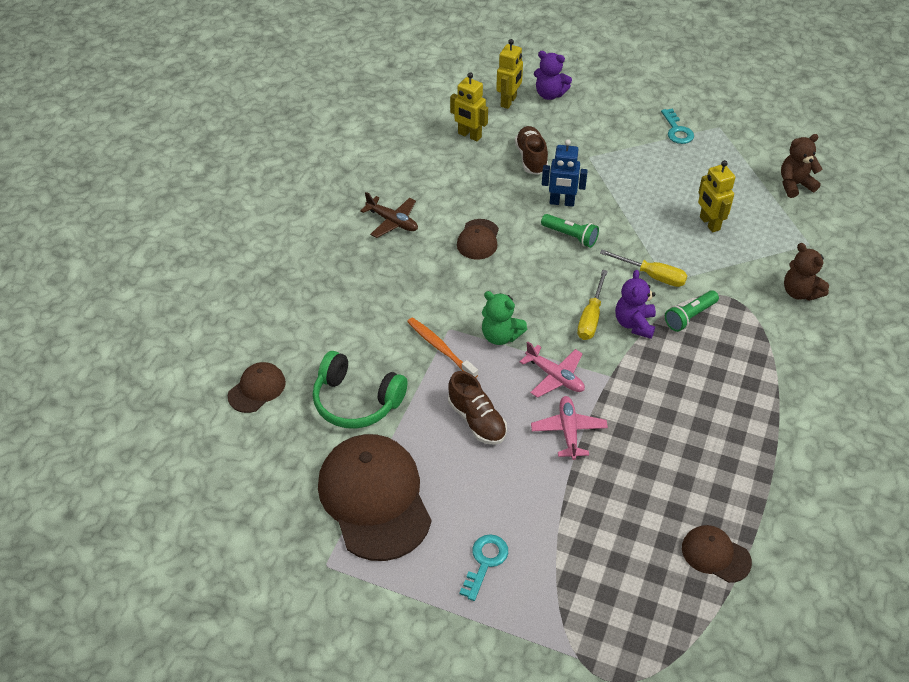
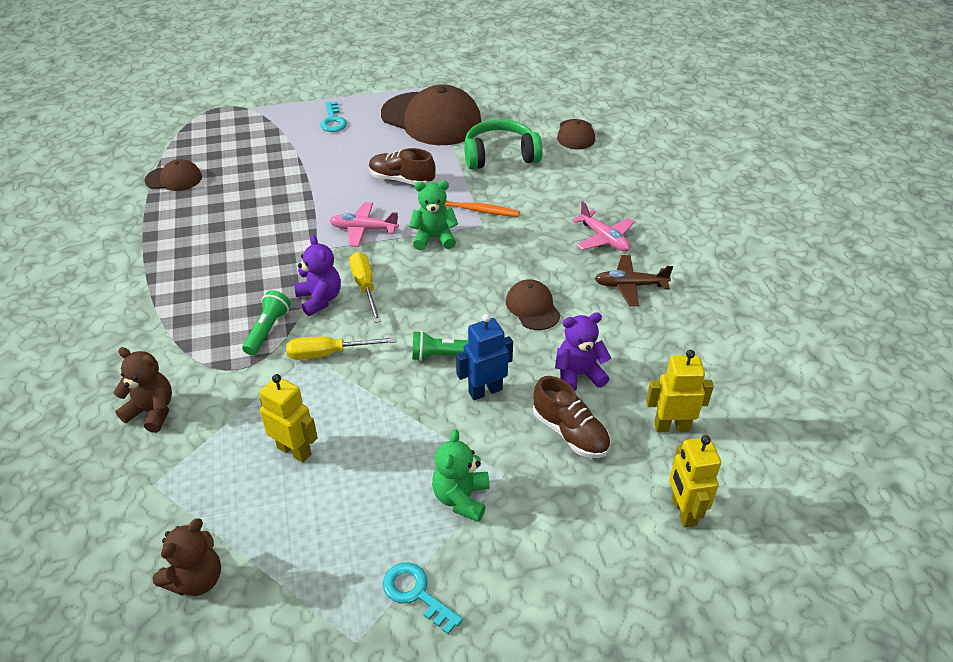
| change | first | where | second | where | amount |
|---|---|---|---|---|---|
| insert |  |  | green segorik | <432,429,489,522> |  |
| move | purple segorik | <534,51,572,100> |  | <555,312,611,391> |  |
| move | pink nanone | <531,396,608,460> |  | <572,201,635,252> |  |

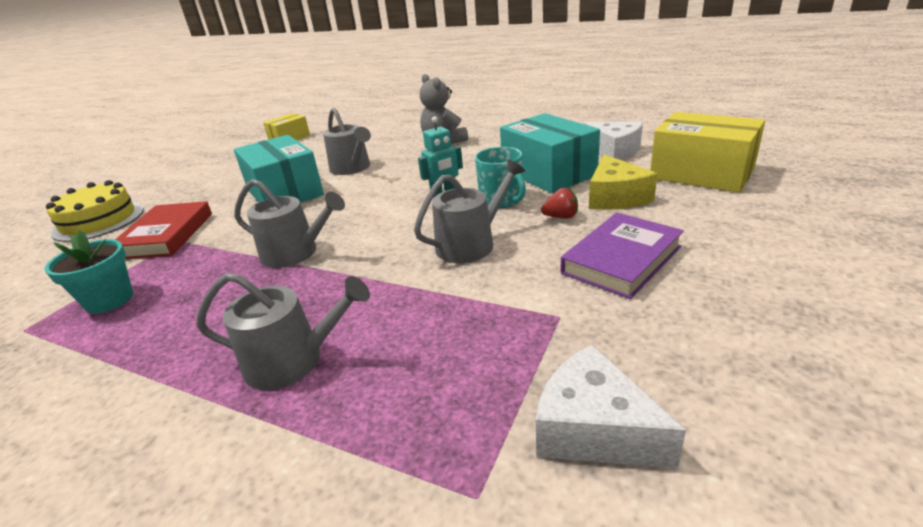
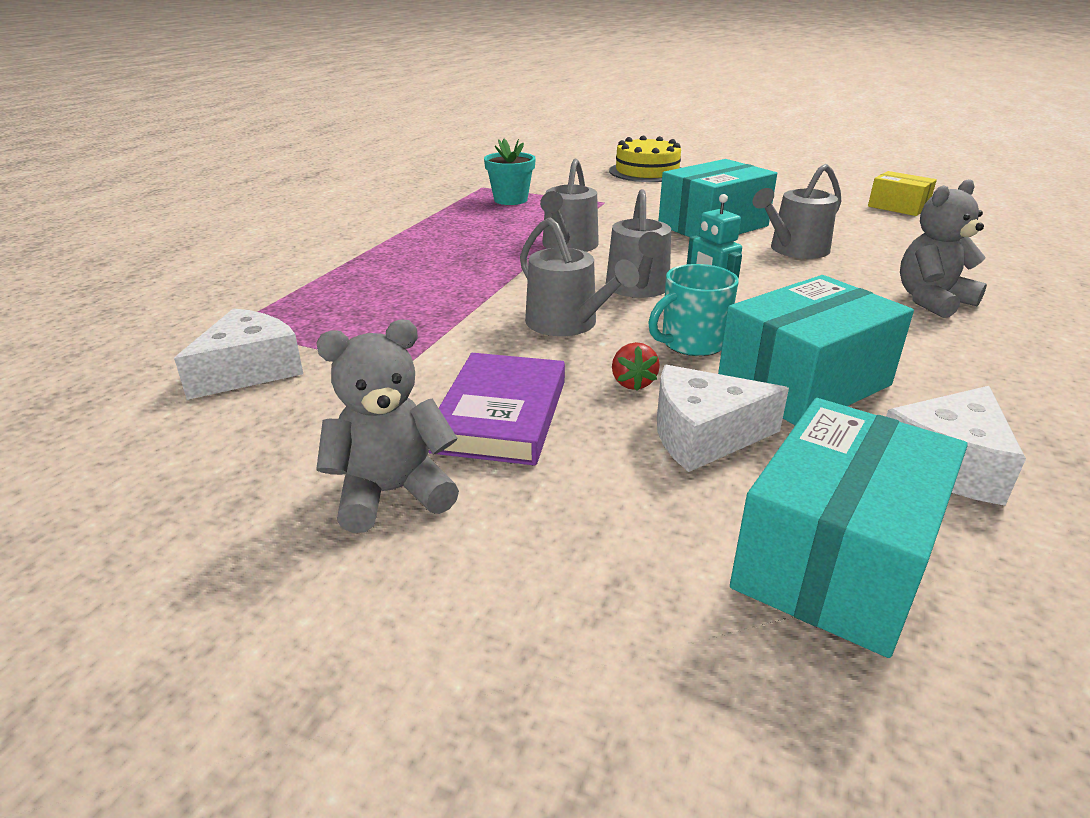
| change | first | where | second | where | amount |
|---|---|---|---|---|---|
| insert |  |  | grey segorik | <316,320,459,533> |  |
| rotate | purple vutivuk | <561,213,684,299> |  | <429,353,565,466> | 60 degrees clockwise |
| move | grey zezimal | <196,273,370,390> |  | <606,189,671,298> |  |
| recolor | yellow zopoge | <589,154,657,210> | white zopoge | <657,365,789,472> |  |
| recolor | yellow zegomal | <650,112,765,193> | turquoise zegomal | <730,398,968,658> |  |
| delete | red vutivuk | <115,201,212,259> |  |  |  |

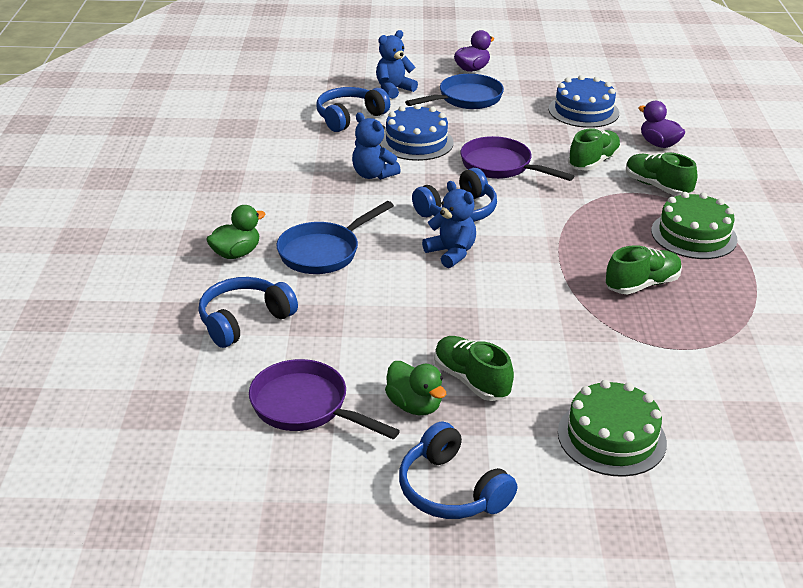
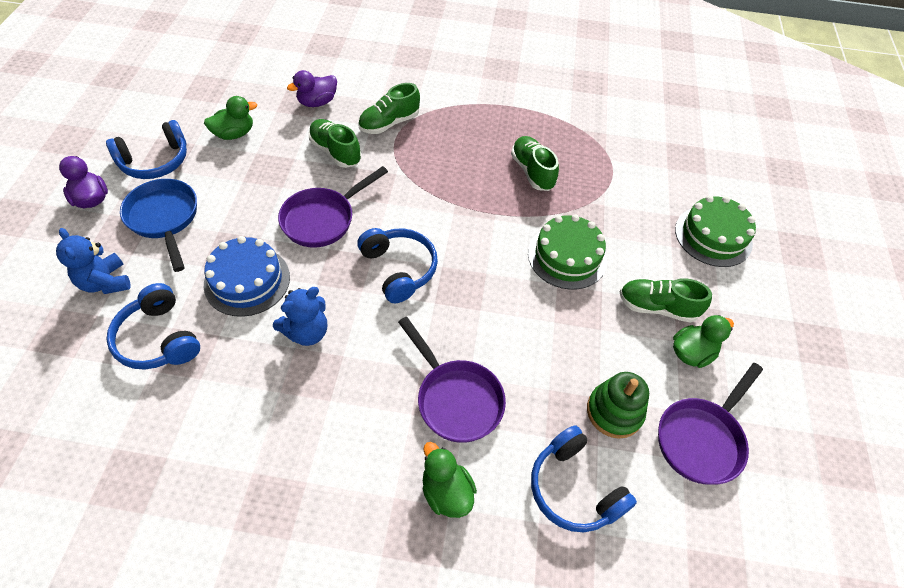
| change | first | where | second | where | amount |
|---|---|---|---|---|---|
| move | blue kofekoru | <399,421,517,519> |  | <106,120,187,179> |  |
| replace | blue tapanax | <549,75,619,128> | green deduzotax | <204,96,257,140> |  |
| recolor | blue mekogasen | <276,201,394,274> | purple mekogasen | <398,317,506,443> |  |
| move | green tapanax | <651,192,738,259> |  | <528,214,607,290> |  |
| insert |  |  | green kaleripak | <587,372,649,438> |  |
| rotate | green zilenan | <434,336,514,401> |  | <620,278,712,323> | 45 degrees clockwise |
| delete | blue segorik | <422,181,476,268> |  |  |  |

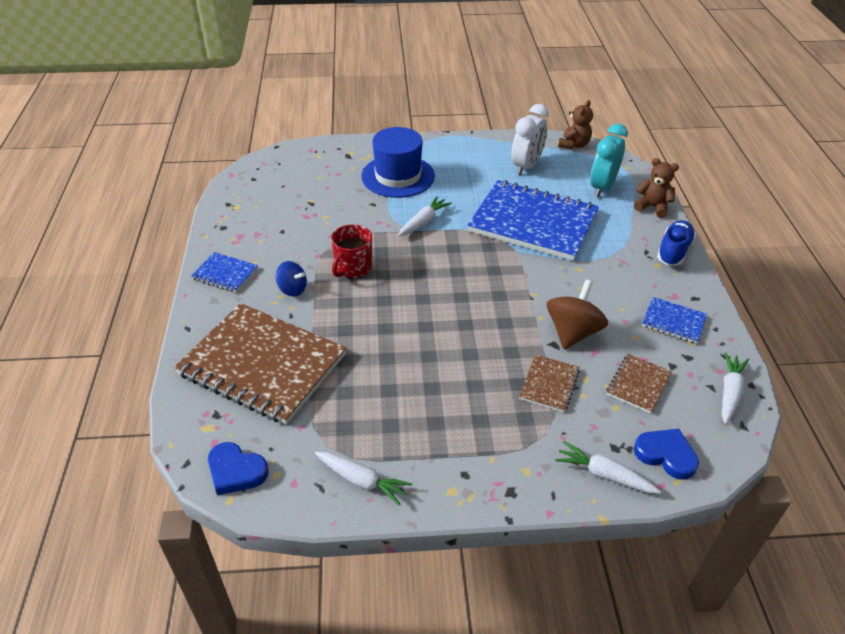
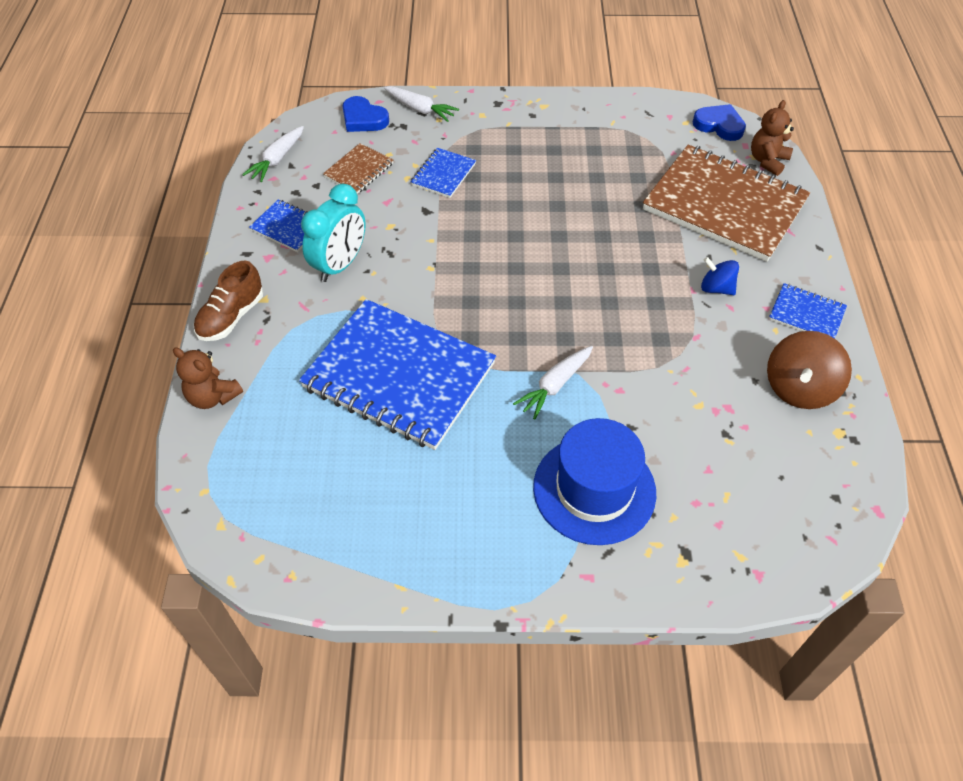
| change | first | where | second | where | amount |
|---|---|---|---|---|---|
| recolor | blue zilenan | <657,220,696,266> | brown zilenan | <194,261,263,341> |  |
| move | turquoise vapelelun | <591,124,628,197> |  | <301,184,366,282> |  |
| recolor | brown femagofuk | <519,354,580,412> | blue femagofuk | <410,148,476,198> |  |
| move | brown segorik | <558,100,593,149> |  | <751,100,794,176> |  |
| move | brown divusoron | <547,280,608,349> |  | <767,331,852,409> |  |
| delete | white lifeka | <315,452,412,506> |  |  |  |
| delete | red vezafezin | <331,224,372,279> |  |  |  |
| delete | white vapelelun | <511,104,549,175> |  |  |  |

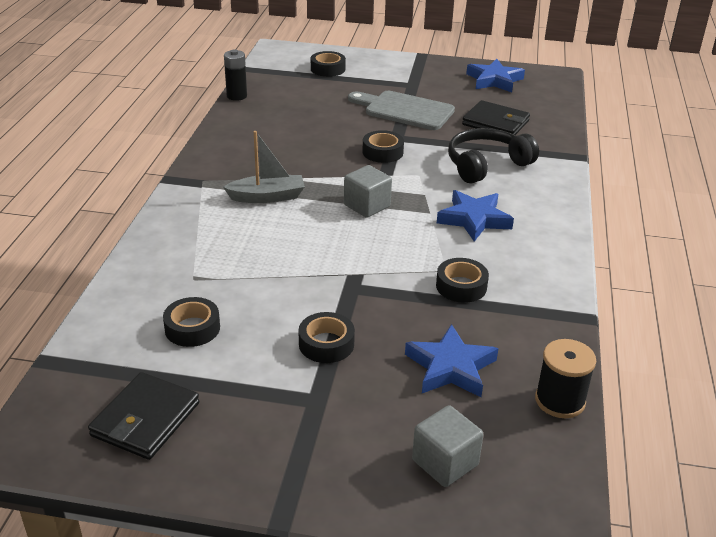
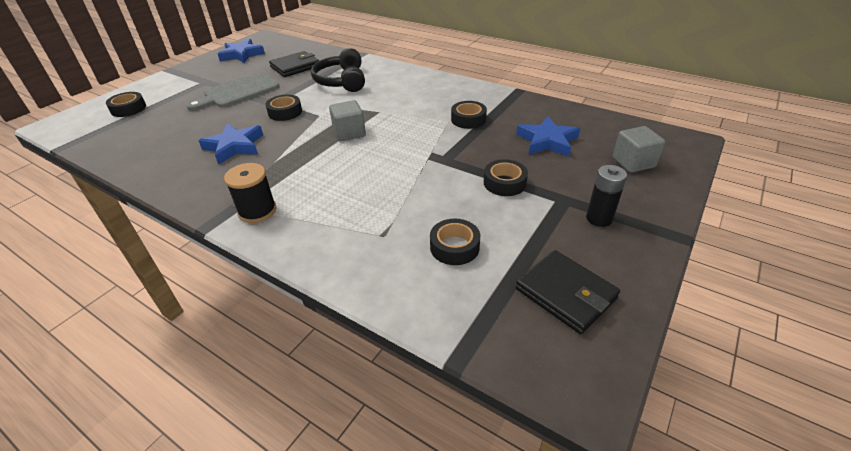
| change | first | where | second | where | amount |
|---|---|---|---|---|---|
| move | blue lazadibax | <437,190,514,242> |  | <199,123,263,165> |  |
| move | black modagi | <535,339,596,418> |  | <224,163,276,223> |  |
| move | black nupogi | <224,49,247,101> |  | <586,165,627,227> |  |
| delete | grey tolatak | <223,131,305,203> |  |  |  |

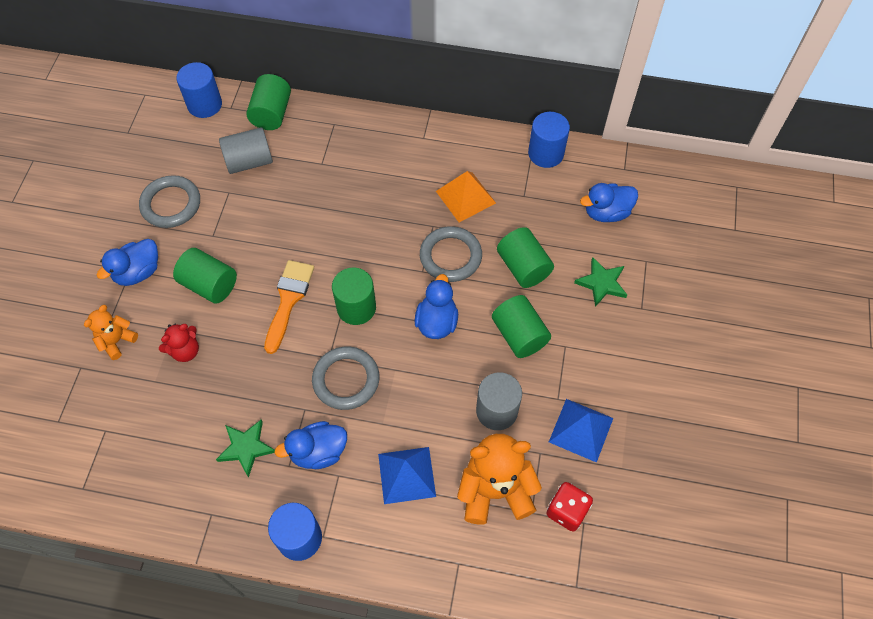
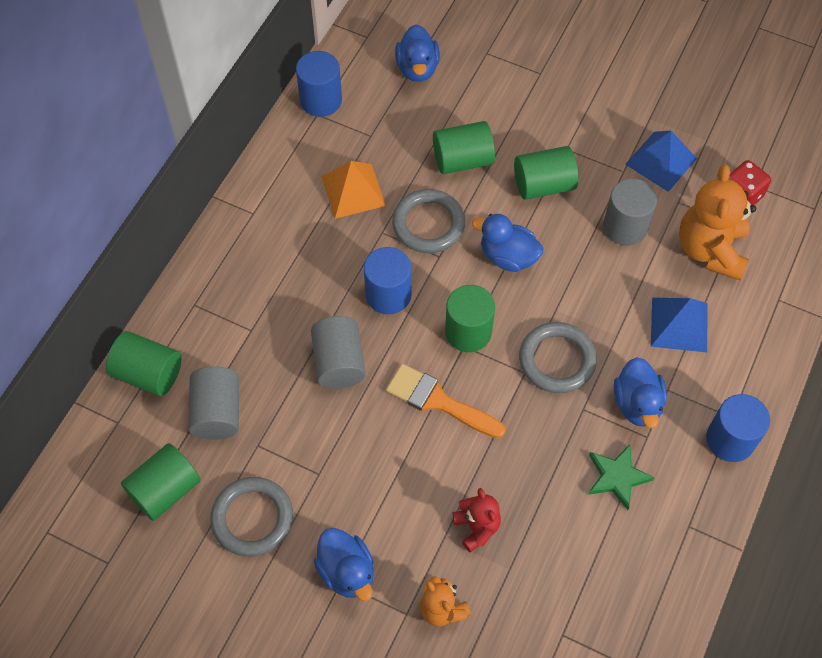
| change | first | where | second | where | amount |
|---|---|---|---|---|---|
| move | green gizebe | <173,248,237,304> |  | <121,443,201,521> |  |
| insert |  |  | grey gizebe | <311,316,366,389> |  |
| move | blue gizebe | <176,62,222,118> |  | <364,247,412,314> |  |
| delete | green lazadibax | <574,257,627,307> |  |  |  |

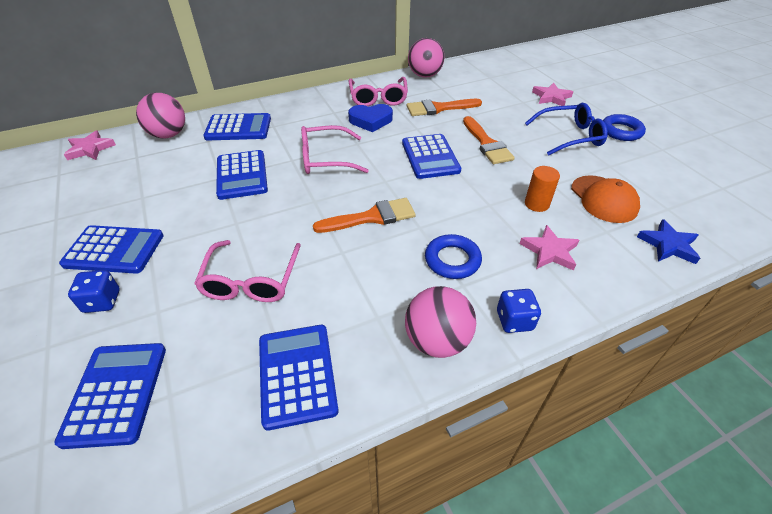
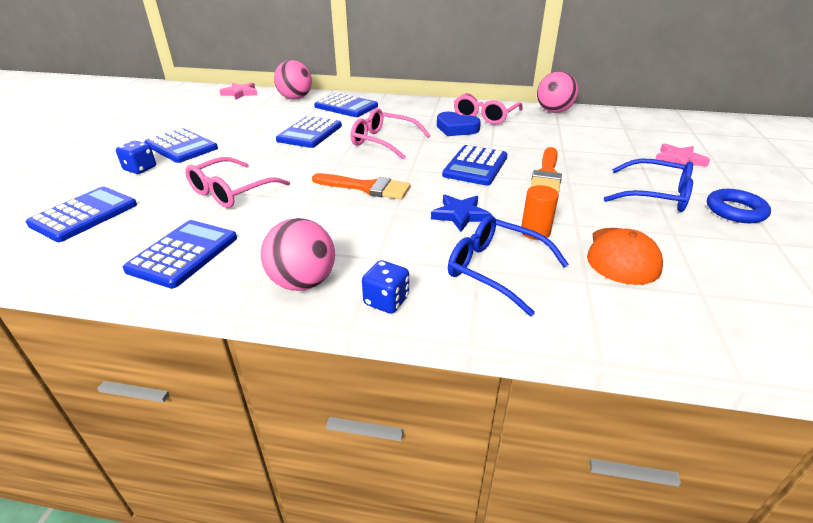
| change | first | where | second | where | amount |
|---|---|---|---|---|---|
| move | blue lazadibax | <637,219,700,264> |  | <431,195,492,232> |  |
| replace | pink lazadibax | <520,225,579,271> | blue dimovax | <448,215,569,316> |  |
| delete | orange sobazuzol | <407,99,482,116> |  |  |  |
| delete | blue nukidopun | <425,234,482,279> |  |  |  |

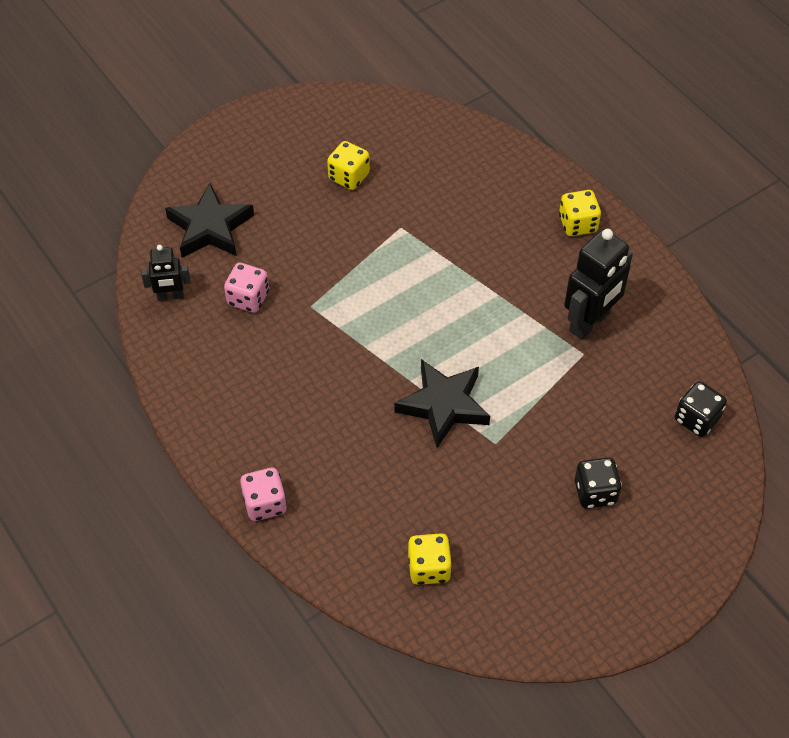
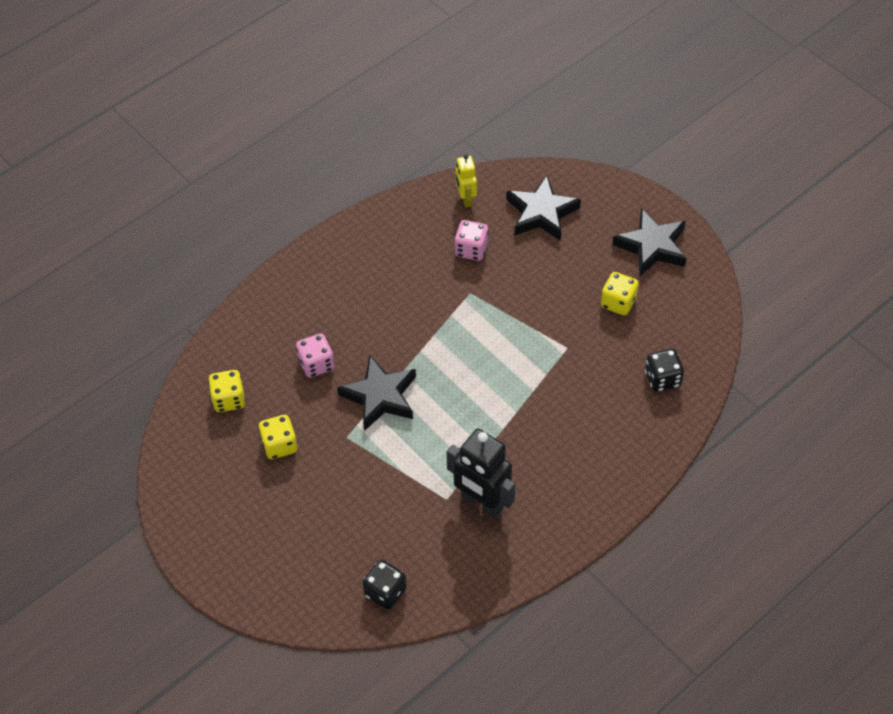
| change | first | where | second | where | amount |
|---|---|---|---|---|---|
| move | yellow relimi | <559,190,601,236> |  | <258,415,297,459> |  |
| move | pink relimi | <240,468,287,521> |  | <296,334,334,378> |  |
| recolor | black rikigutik | <141,245,191,301> | yellow rikigutik | <455,155,477,207> |  |
| insert |  |  | black lazadibax | <612,208,687,276> |  |
| move | black relimi | <575,457,622,509> |  | <645,349,684,392> |  |

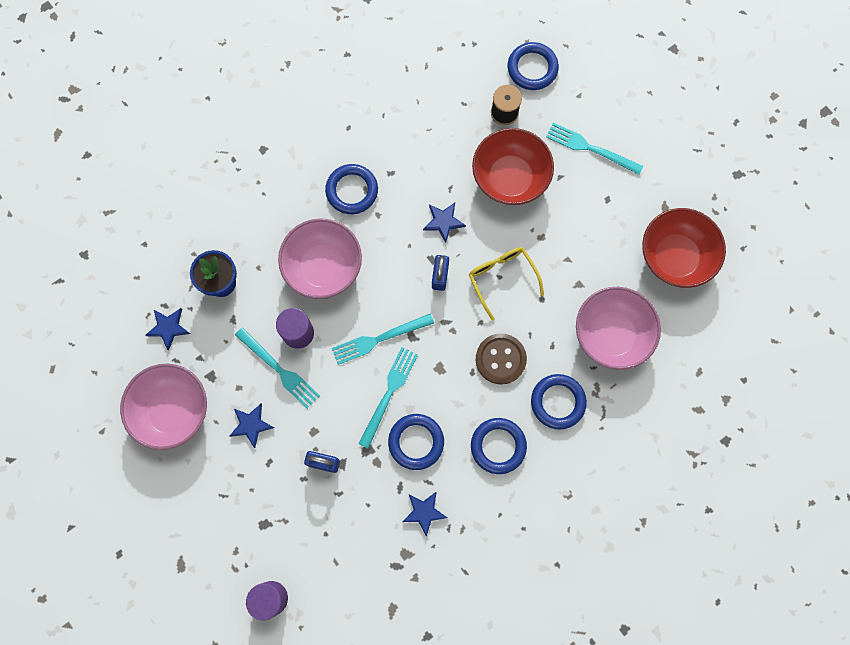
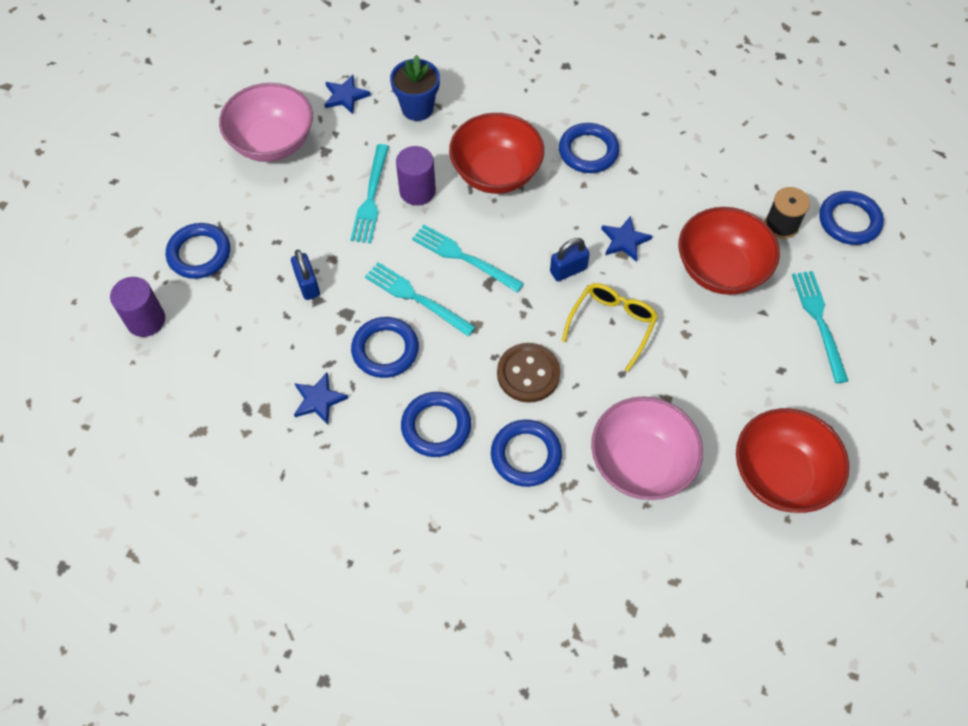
| change | first | where | second | where | amount |
|---|---|---|---|---|---|
| insert |  |  | blue nukidopun | <166,223,230,279> |  |
| rotate | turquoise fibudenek | <358,347,418,449> |  | <365,262,476,336> | 135 degrees counterclockwise |
| recolor | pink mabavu | <278,218,362,299> | red mabavu | <449,113,544,194> |  |
| delete | blue lazadibax | <230,403,274,448> |  |  |  |

